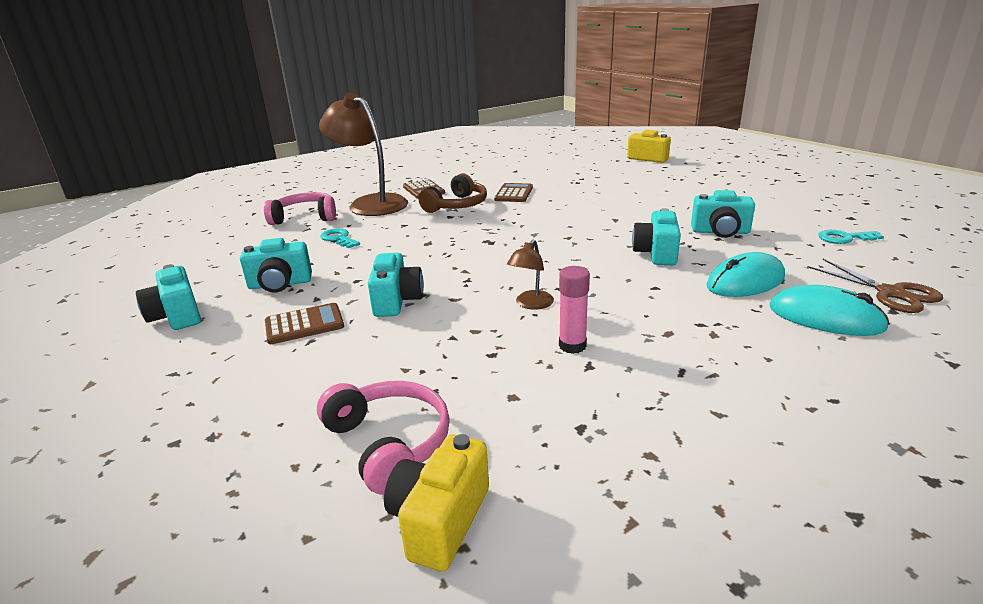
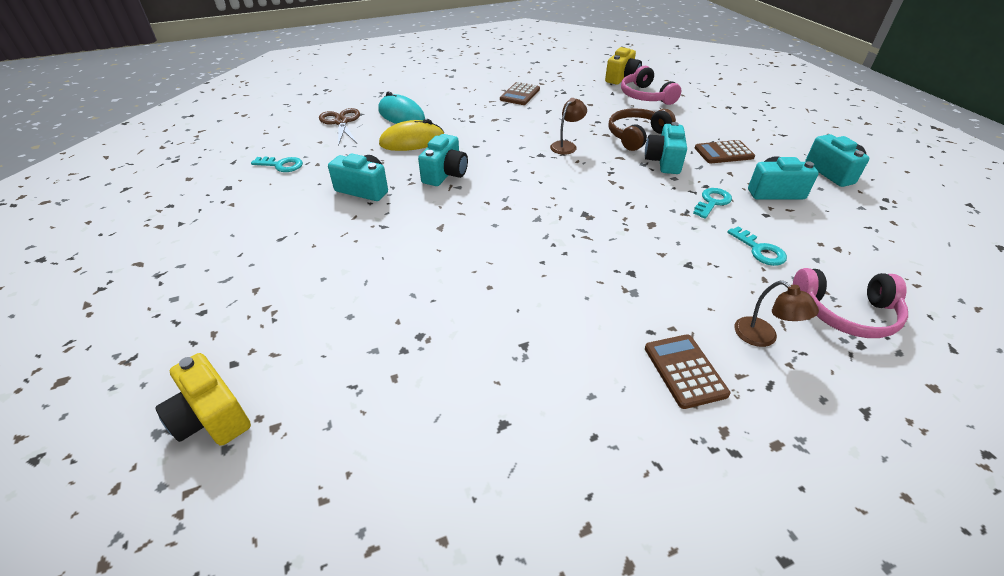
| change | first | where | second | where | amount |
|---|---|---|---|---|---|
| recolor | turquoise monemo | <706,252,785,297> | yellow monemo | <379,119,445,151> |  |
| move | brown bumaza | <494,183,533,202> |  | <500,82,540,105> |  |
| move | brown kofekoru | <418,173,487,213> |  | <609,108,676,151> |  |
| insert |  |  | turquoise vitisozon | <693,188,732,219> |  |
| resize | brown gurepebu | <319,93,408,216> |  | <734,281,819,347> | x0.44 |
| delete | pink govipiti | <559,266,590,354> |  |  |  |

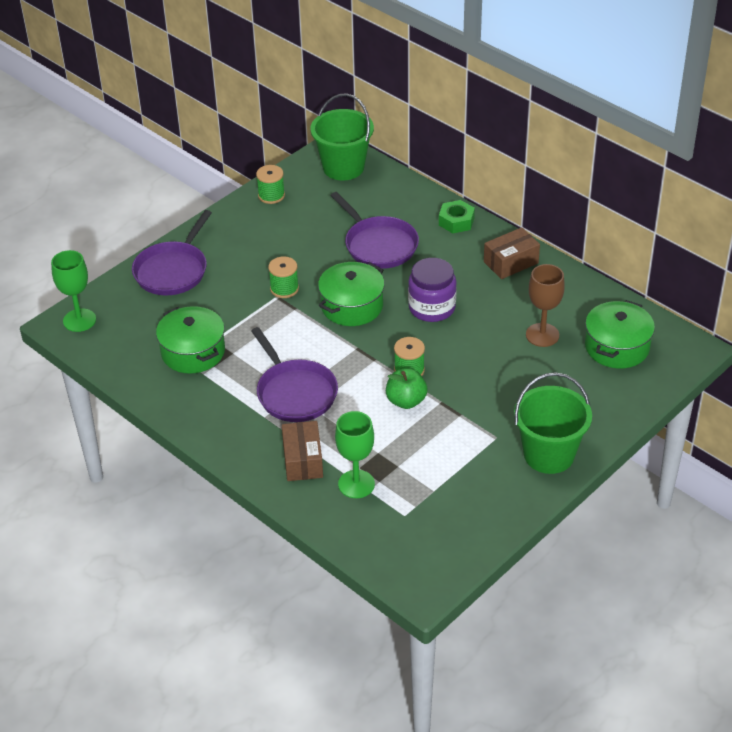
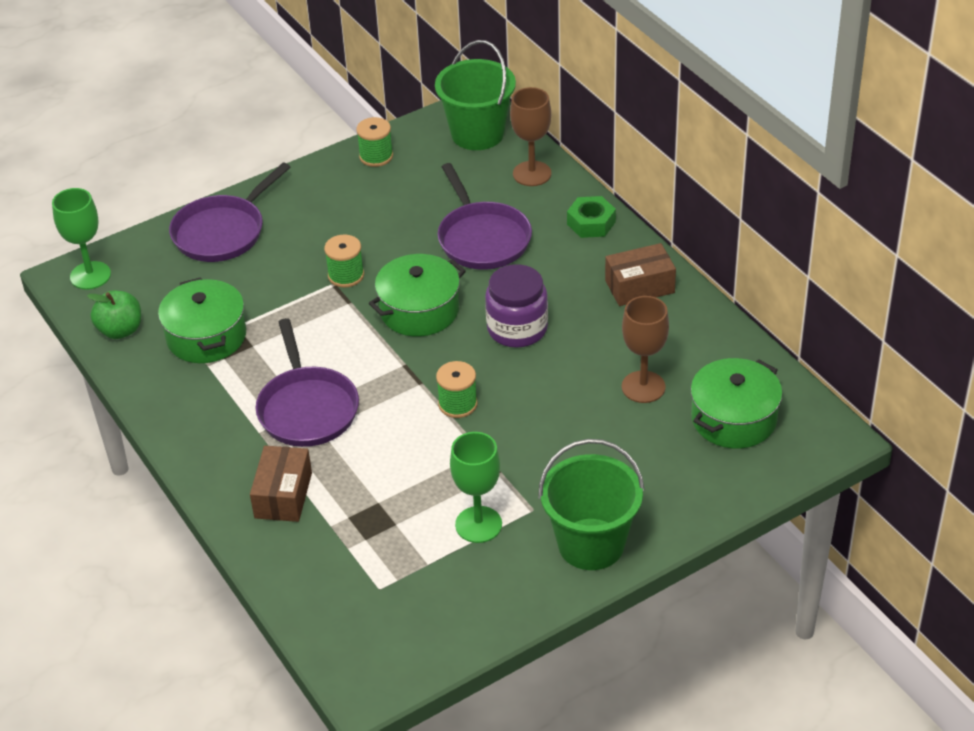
| change | first | where | second | where | amount |
|---|---|---|---|---|---|
| move | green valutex | <386,369,427,409> |  | <87,291,141,339> |  |
| move | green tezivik | <335,411,375,498> |  | <450,432,502,543> |  |
| insert |  |  | brown tezivik | <510,87,552,186> |  |

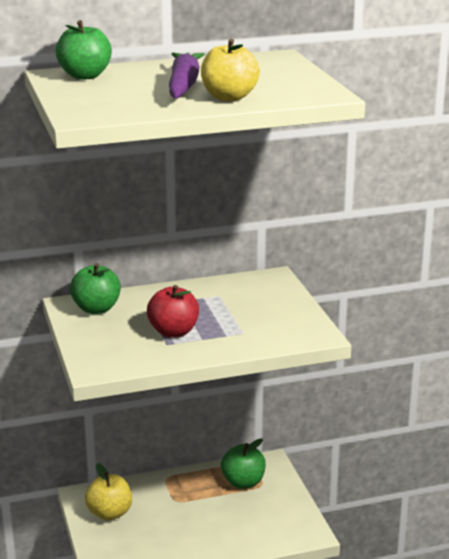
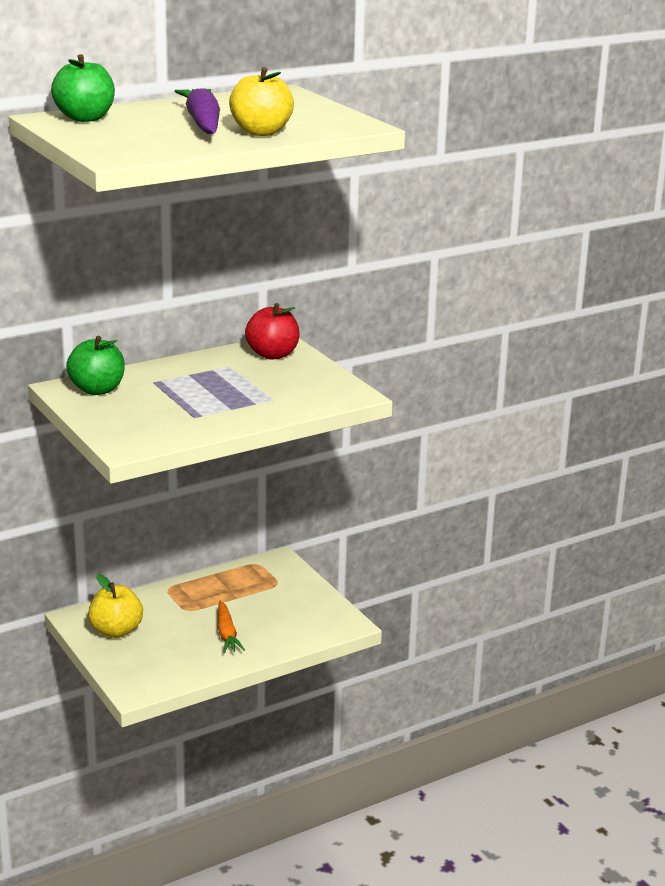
| change | first | where | second | where | amount |
|---|---|---|---|---|---|
| insert |  |  | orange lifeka | <218,601,245,653> |  |
| move | red valutex | <147,285,199,338> |  | <245,303,300,360> |  |
| delete | green valutex | <221,438,266,489> |  |  |  |

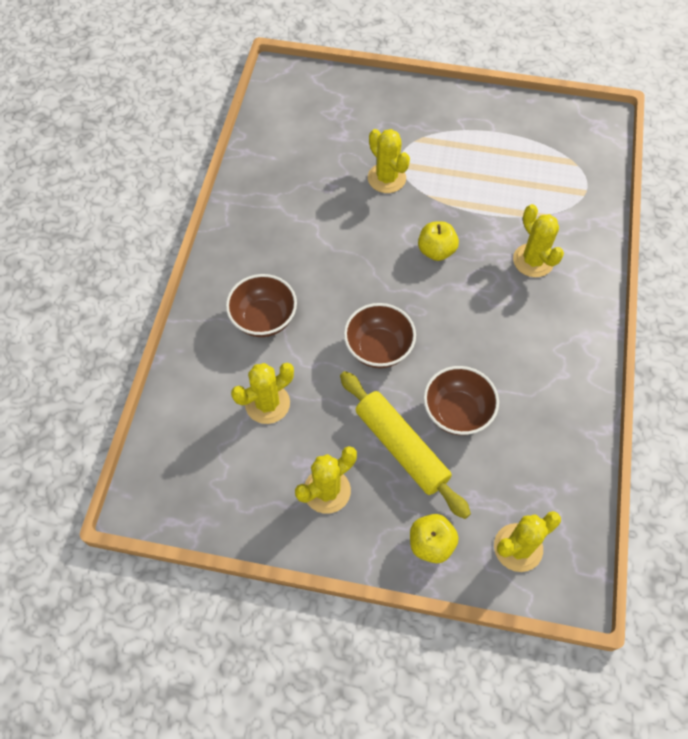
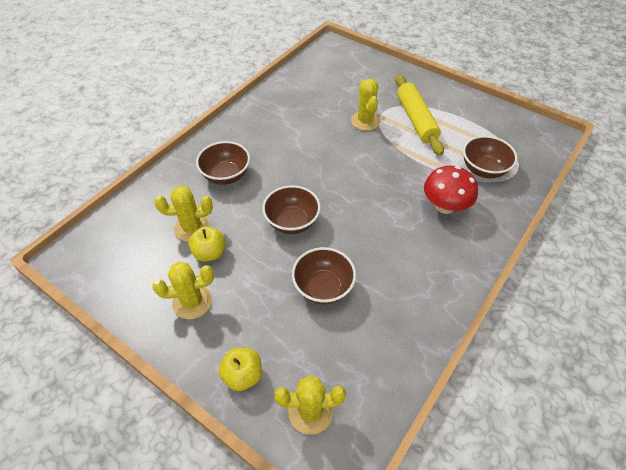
| change | first | where | second | where | amount |
|---|---|---|---|---|---|
| move | yellow valutex | <418,221,459,261> |  | <189,226,226,262> |  |
| move | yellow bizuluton | <340,371,471,519> |  | <395,74,444,156> |  |
| replace | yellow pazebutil | <513,204,564,277> | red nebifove | <424,165,478,214> |  |
| insert |  |  | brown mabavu | <463,135,518,178> |  |

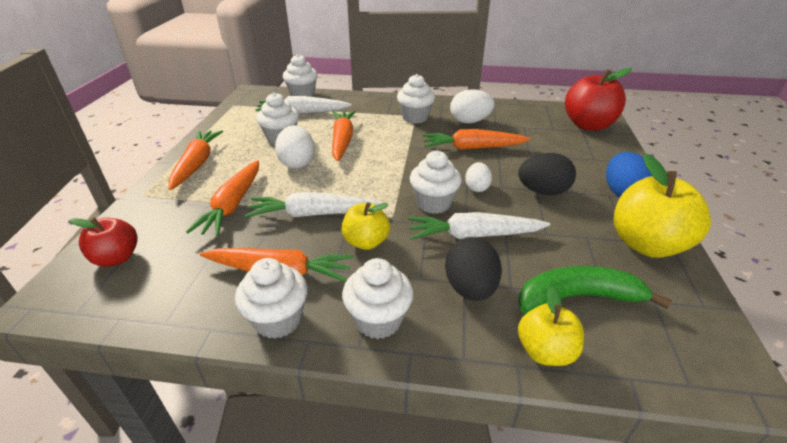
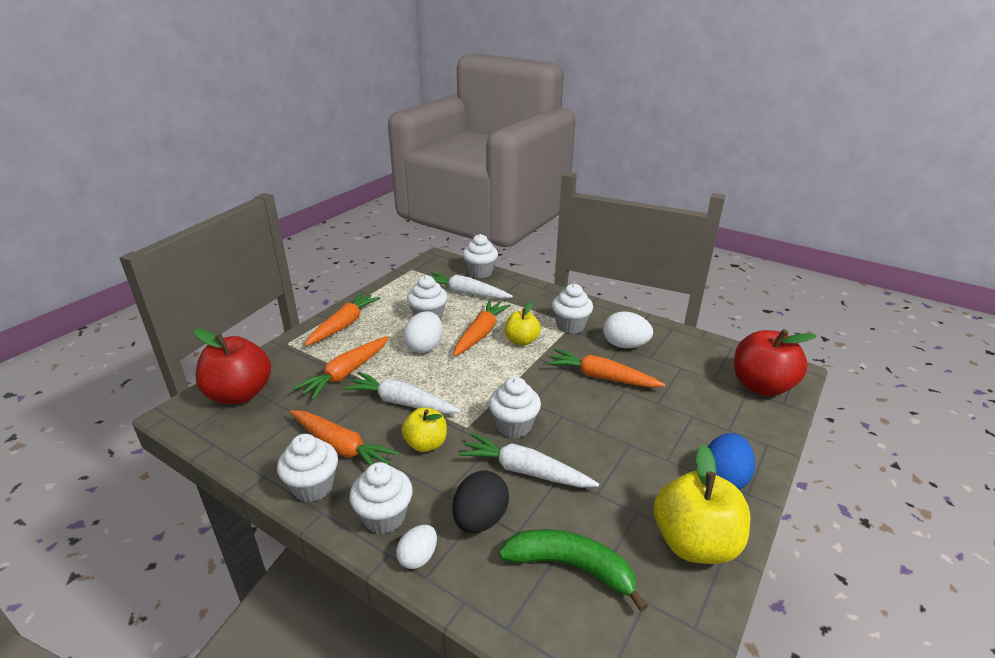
| change | first | where | second | where | amount |
|---|---|---|---|---|---|
| resize | red valutex | <69,217,138,267> |  | <194,328,271,404> | x1.69 |
| move | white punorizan | <465,162,492,192> |  | <396,525,437,569> |  |
| move | yellow valutex | <518,286,584,366> |  | <505,302,541,346> |  |
| delete | black punorizan | <518,153,576,195> |  |  |  |

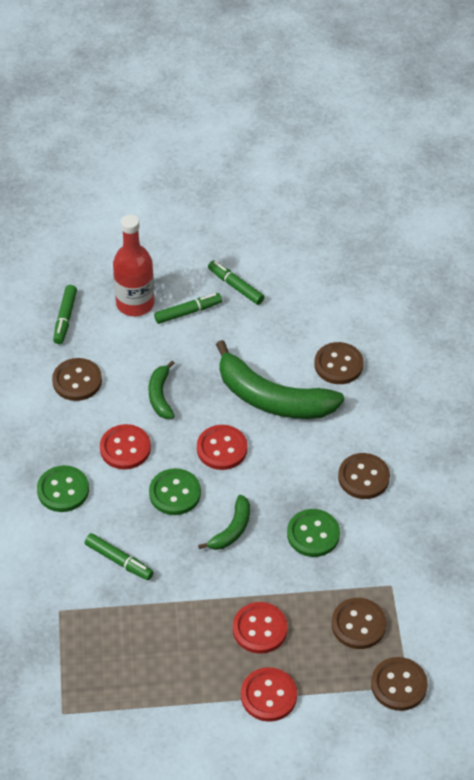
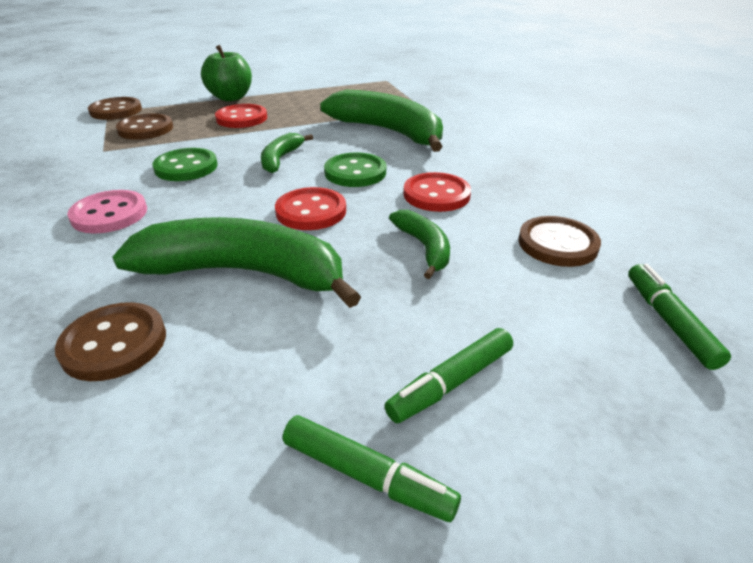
| change | first | where | second | where | amount |
|---|---|---|---|---|---|
| recolor | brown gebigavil | <338,453,390,499> | pink gebigavil | <67,190,147,234> |  |
| replace | red gebigavil | <241,667,297,722> | green valutex | <201,45,252,101> |  |
| replace | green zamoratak | <85,533,154,580> | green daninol | <320,90,443,152> |  |
| delete | green gebigavil | <37,465,89,512> |  |  |  |
| delete | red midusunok | <113,215,155,316> |  |  |  |

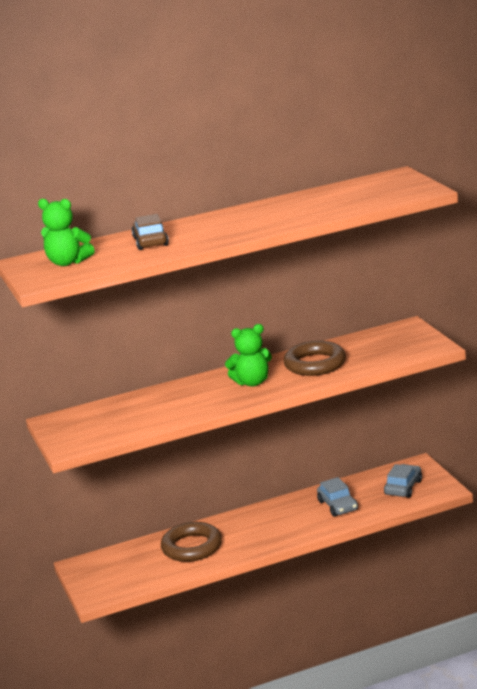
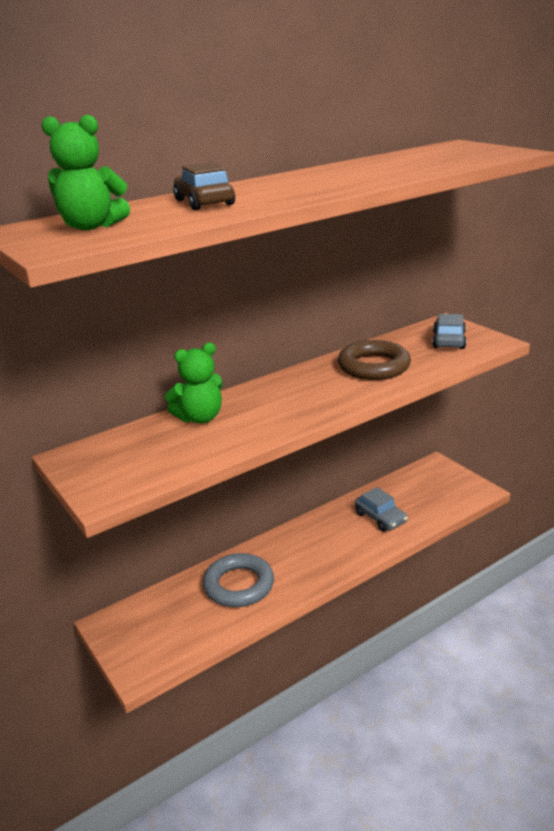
| change | first | where | second | where | amount |
|---|---|---|---|---|---|
| move | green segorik | <225,324,272,387> |  | <165,343,223,423> |  |
| recolor | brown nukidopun | <161,522,222,562> | grey nukidopun | <203,553,274,607> |  |
| move | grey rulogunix | <384,464,422,498> |  | <433,314,466,349> |  |

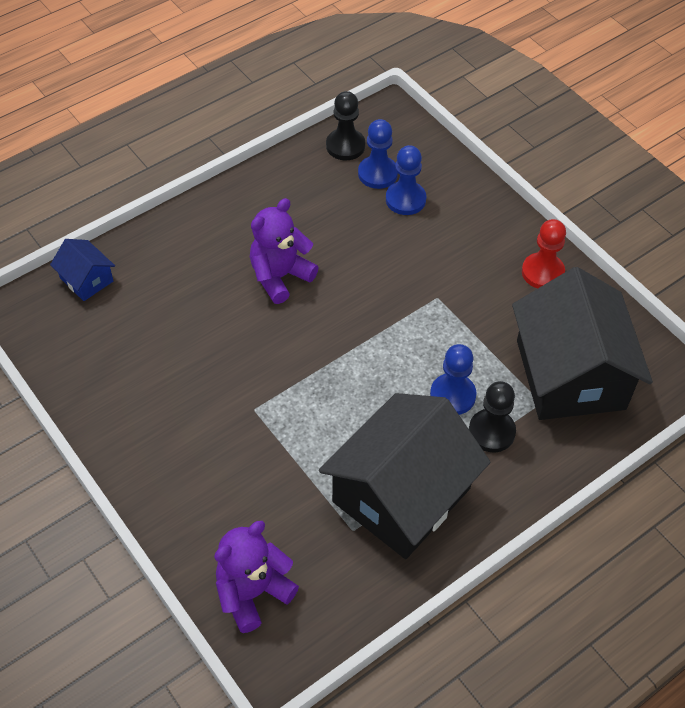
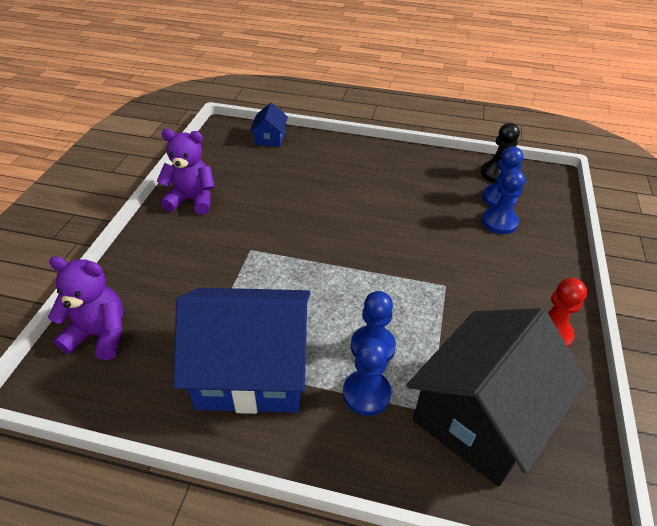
| change | first | where | second | where | amount |
|---|---|---|---|---|---|
| move | purple segorik | <250,198,319,304> |  | <157,129,215,215> |  |
| recolor | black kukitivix | <319,393,490,559> | blue kukitivix | <173,288,310,414> |  |
| recolor | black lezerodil | <469,381,516,452> | blue lezerodil | <343,338,391,416> |  |

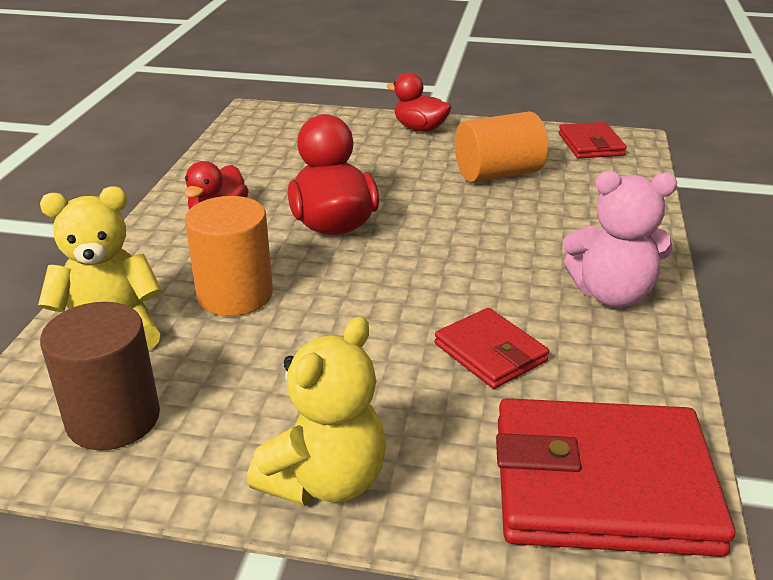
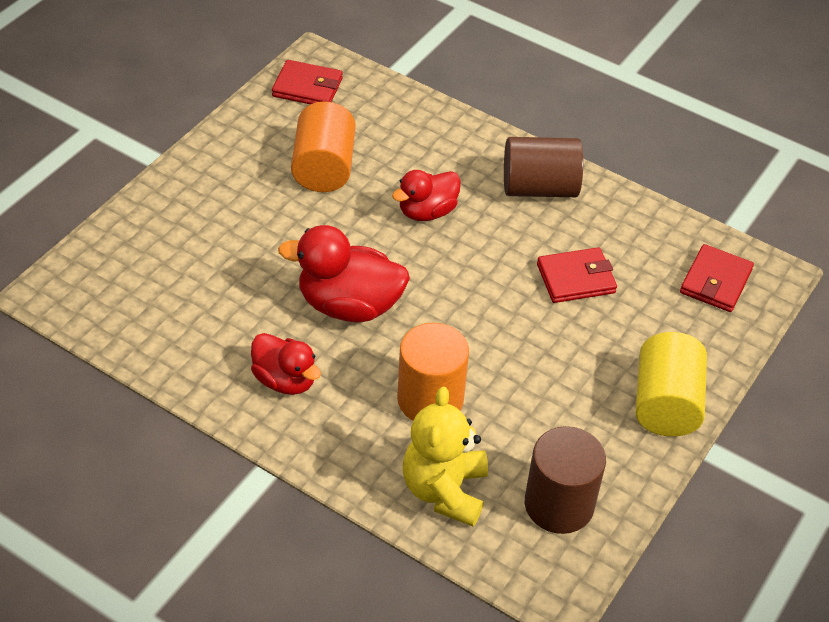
| change | first | where | second | where | amount |
|---|---|---|---|---|---|
| move | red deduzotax | <386,72,451,132> |  | <392,170,461,221> |  |
| replace | pink segorik | <563,170,677,307> | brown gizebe | <504,137,583,197> |  |
| replace | yellow segorik | <247,316,386,505> | yellow gizebe | <635,332,707,437> |  |
| resize | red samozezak | <496,398,735,557> |  | <680,244,754,312> | x0.53 |

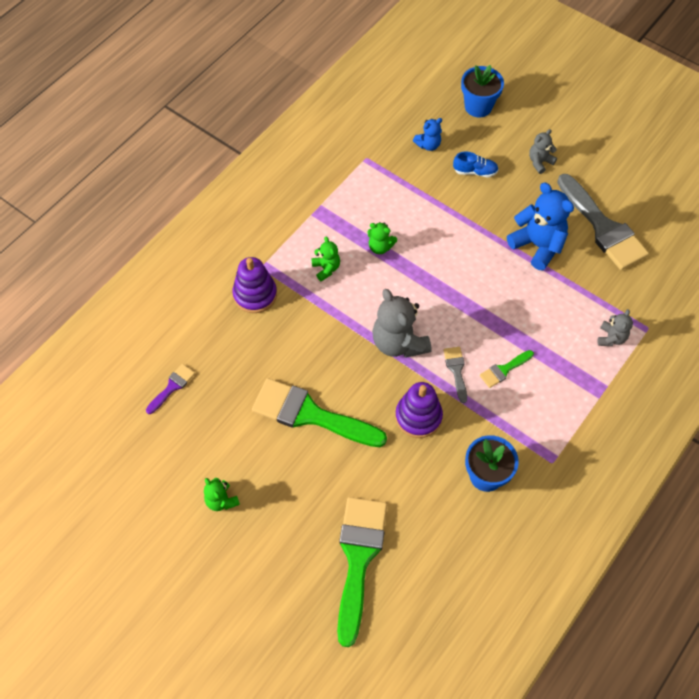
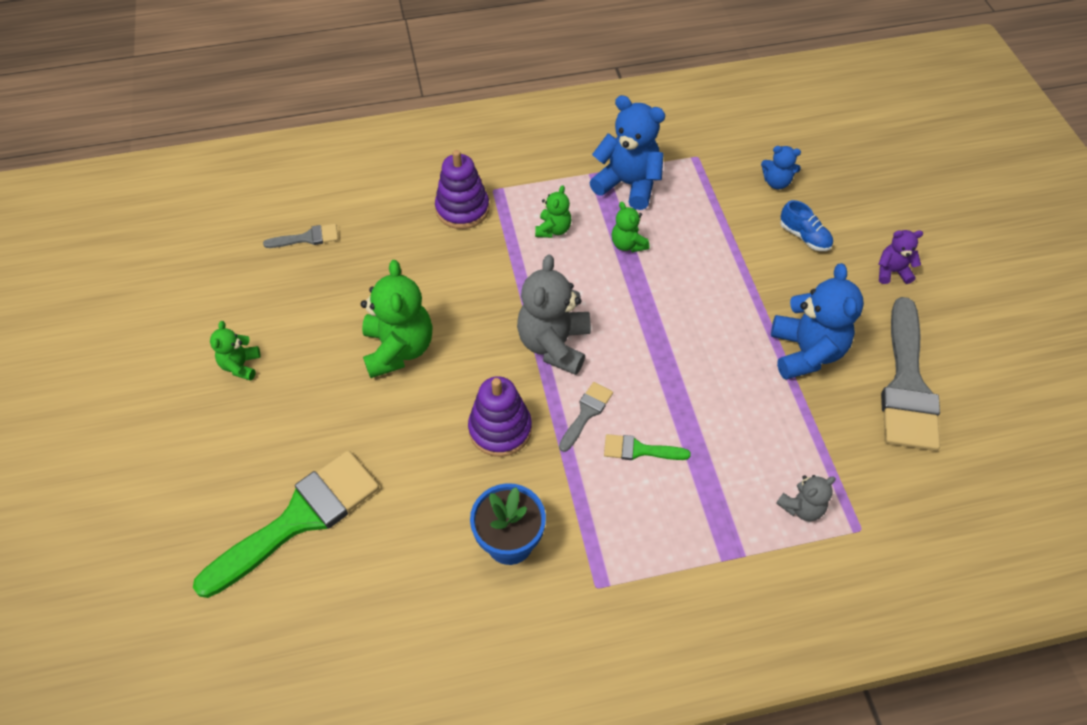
| change | first | where | second | where | amount |
|---|---|---|---|---|---|
| recolor | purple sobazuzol | <146,364,195,414> | grey sobazuzol | <263,224,338,248> |  |
| replace | green sobazuzol | <252,378,387,447> | green segorik | <361,260,432,378> |  |
| insert |  |  | blue segorik | <589,95,665,210> |  |
| recolor | grey segorik | <529,129,557,174> | purple segorik | <878,230,923,284> |  |
| delete | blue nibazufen | <461,65,504,117> |  |  |  |

